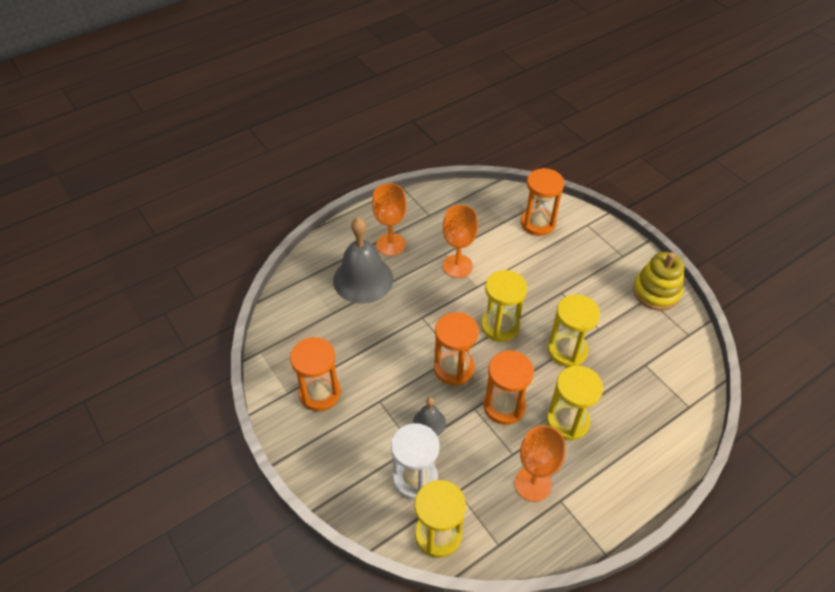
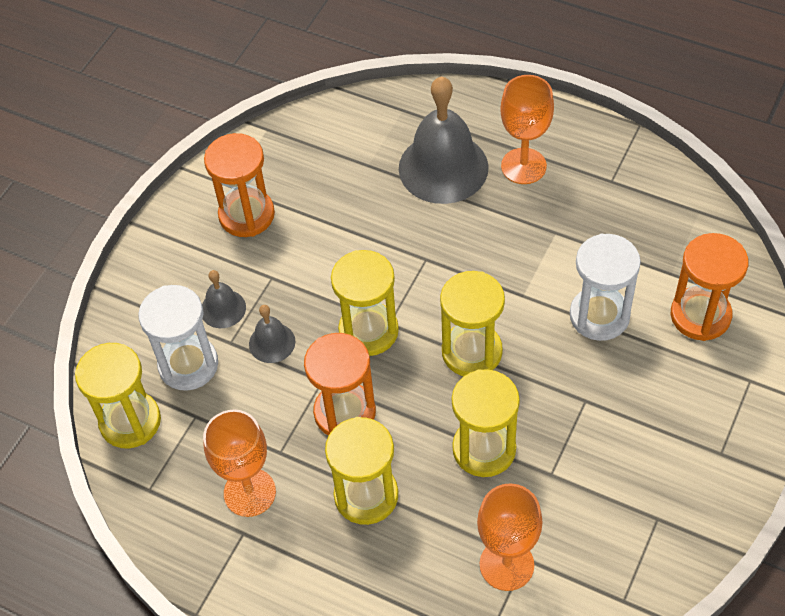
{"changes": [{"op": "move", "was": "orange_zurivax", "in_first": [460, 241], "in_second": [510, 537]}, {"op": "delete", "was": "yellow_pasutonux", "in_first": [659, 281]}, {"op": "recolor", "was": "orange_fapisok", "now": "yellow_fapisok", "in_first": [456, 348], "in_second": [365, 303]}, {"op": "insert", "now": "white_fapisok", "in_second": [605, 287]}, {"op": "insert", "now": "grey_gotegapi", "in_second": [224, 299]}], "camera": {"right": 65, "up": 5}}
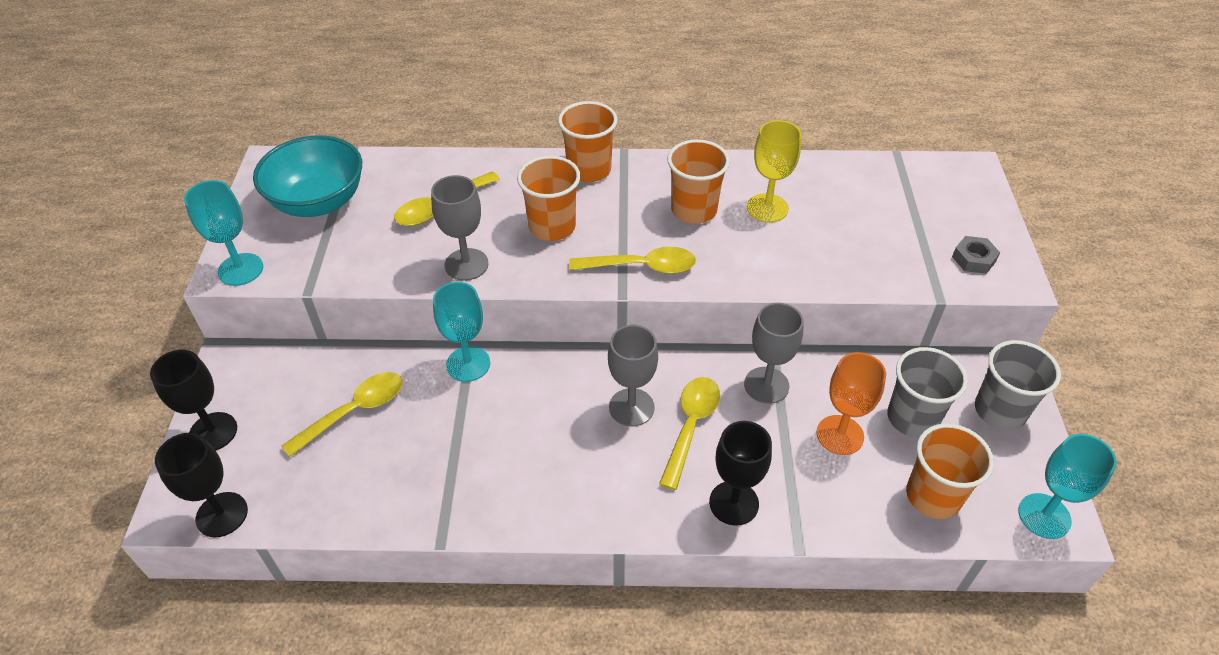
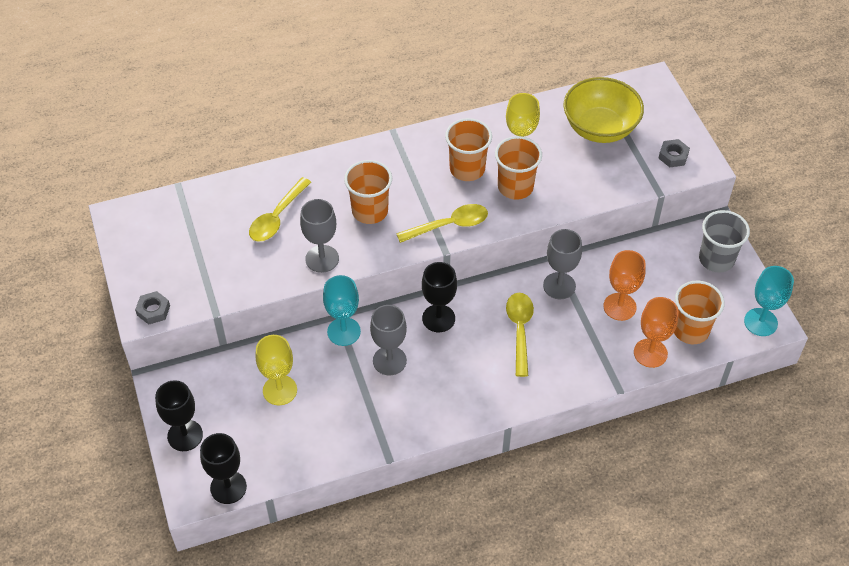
{"changes": [{"op": "move", "was": "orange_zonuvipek", "in_first": [588, 141], "in_second": [518, 168]}, {"op": "delete", "was": "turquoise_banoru", "in_first": [307, 176]}, {"op": "replace", "was": "turquoise_zurivax", "now": "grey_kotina", "in_first": [223, 233], "in_second": [152, 308]}, {"op": "move", "was": "grey_zurivax", "in_first": [633, 376], "in_second": [388, 340]}, {"op": "delete", "was": "grey_zonuvipek", "in_first": [927, 392]}, {"op": "replace", "was": "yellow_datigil", "now": "yellow_zurivax", "in_first": [342, 414], "in_second": [276, 370]}, {"op": "move", "was": "black_zurivax", "in_first": [740, 473], "in_second": [439, 297]}, {"op": "insert", "now": "yellow_banoru", "in_second": [603, 110]}, {"op": "insert", "now": "orange_zurivax", "in_second": [656, 332]}], "camera": {"right": -20, "up": 5}}
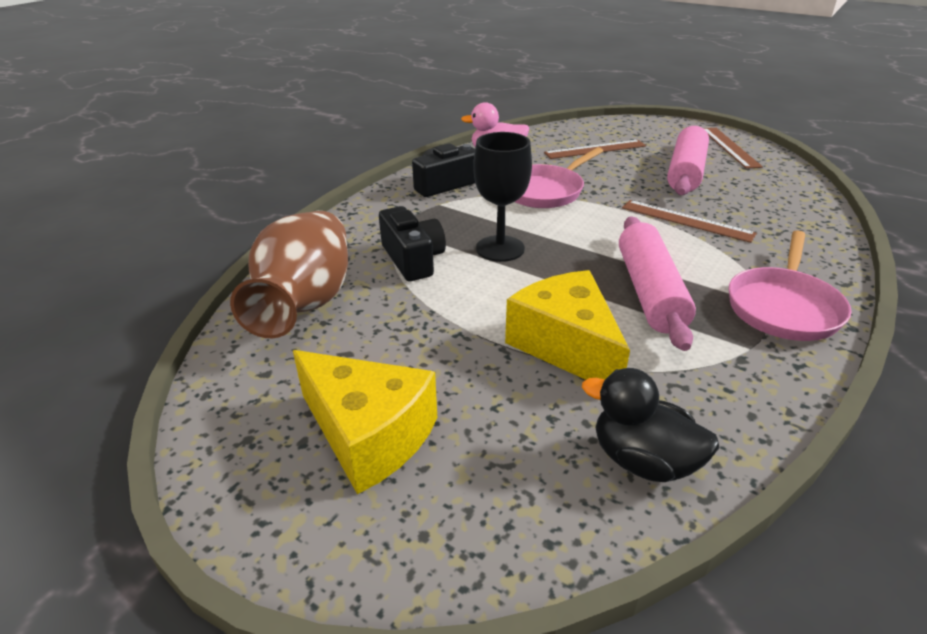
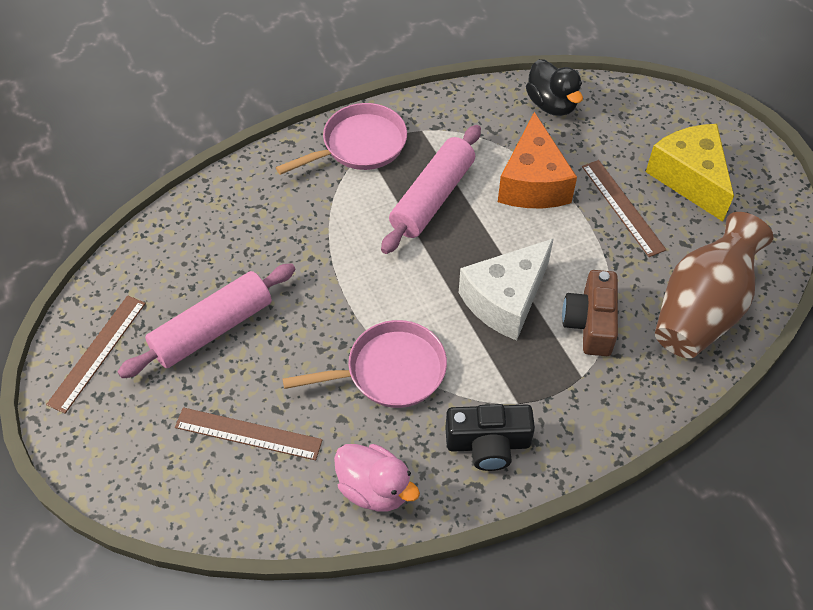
{"changes": [{"op": "replace", "was": "black_zurivax", "now": "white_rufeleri", "in_first": [502, 197], "in_second": [506, 289]}, {"op": "move", "was": "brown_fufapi", "in_first": [689, 221], "in_second": [624, 208]}, {"op": "recolor", "was": "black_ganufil", "now": "brown_ganufil", "in_first": [412, 243], "in_second": [590, 313]}, {"op": "recolor", "was": "yellow_rufeleri", "now": "orange_rufeleri", "in_first": [567, 325], "in_second": [537, 160]}], "camera": {"right": -150, "up": 20}}
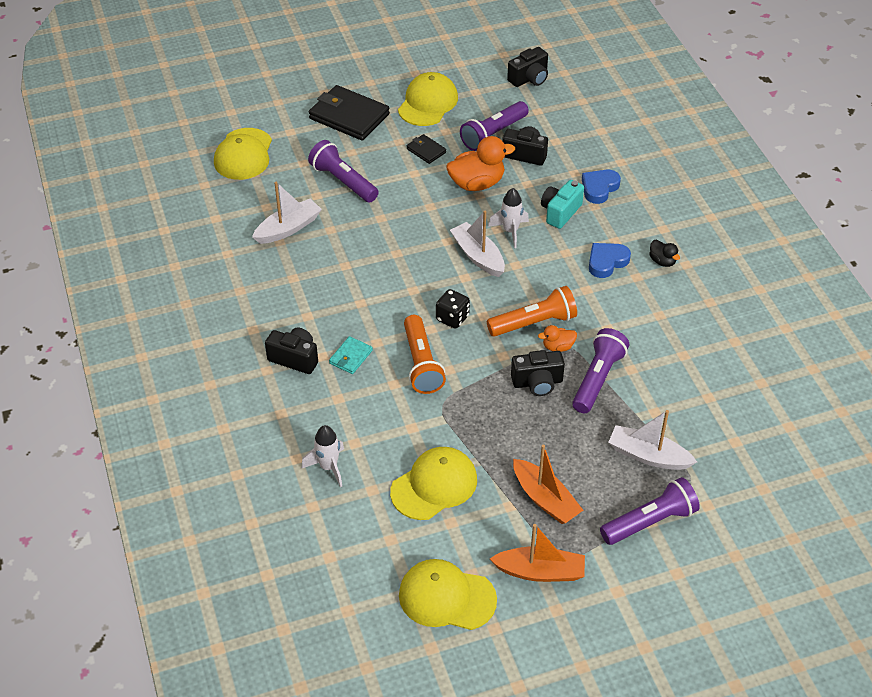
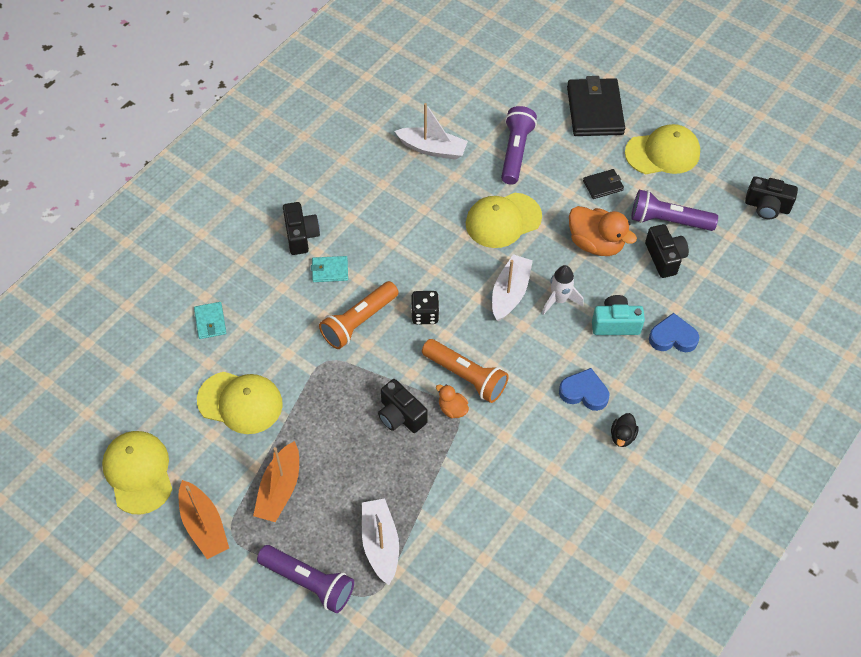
{"changes": [{"op": "move", "was": "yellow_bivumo", "in_first": [243, 154], "in_second": [504, 220]}, {"op": "rotate", "was": "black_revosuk", "in_first": [426, 149], "in_second": [603, 184], "clockwise": 60}, {"op": "delete", "was": "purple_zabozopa", "in_first": [600, 370]}, {"op": "replace", "was": "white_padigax", "now": "turquoise_revosuk", "in_first": [322, 456], "in_second": [210, 320]}], "camera": {"right": 55, "up": 10}}
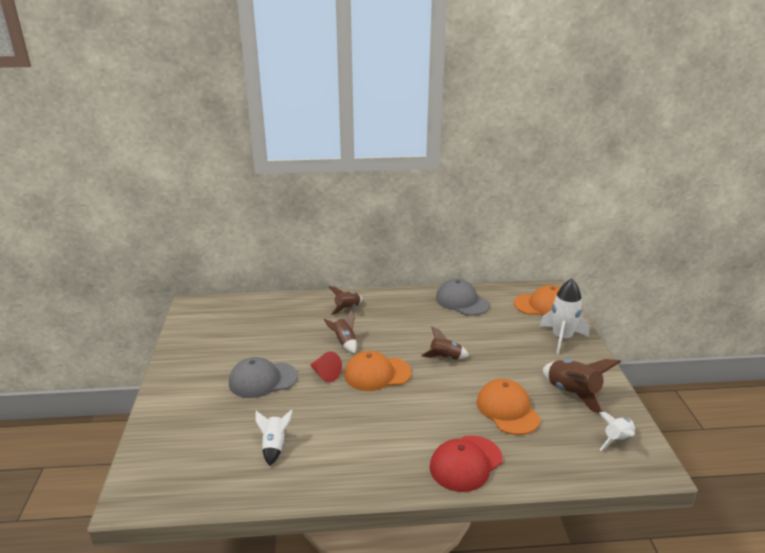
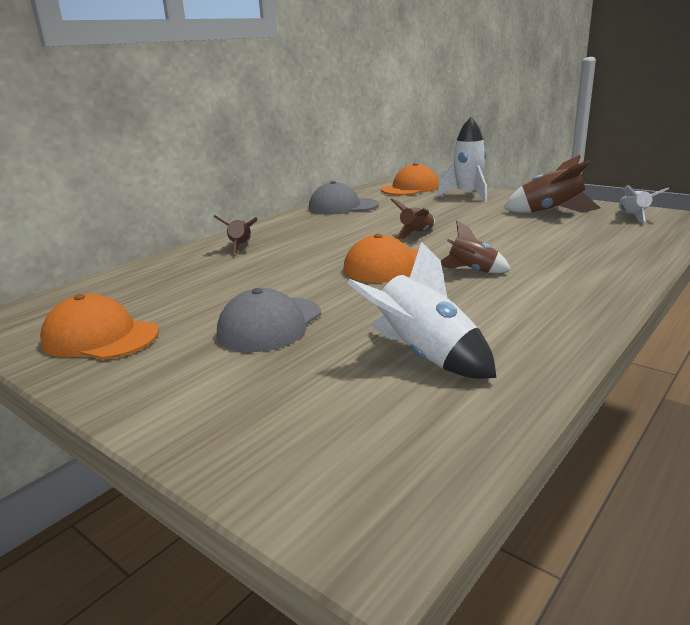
{"changes": [{"op": "move", "was": "brown_padigax", "in_first": [340, 332], "in_second": [476, 247]}, {"op": "delete", "was": "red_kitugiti", "in_first": [326, 367]}, {"op": "move", "was": "orange_bivumo", "in_first": [508, 407], "in_second": [99, 327]}, {"op": "resize", "was": "white_padigax", "in_first": [274, 437], "in_second": [422, 310], "ratio": 1.62}, {"op": "delete", "was": "red_bivumo", "in_first": [466, 463]}], "camera": {"right": -45, "up": -5}}
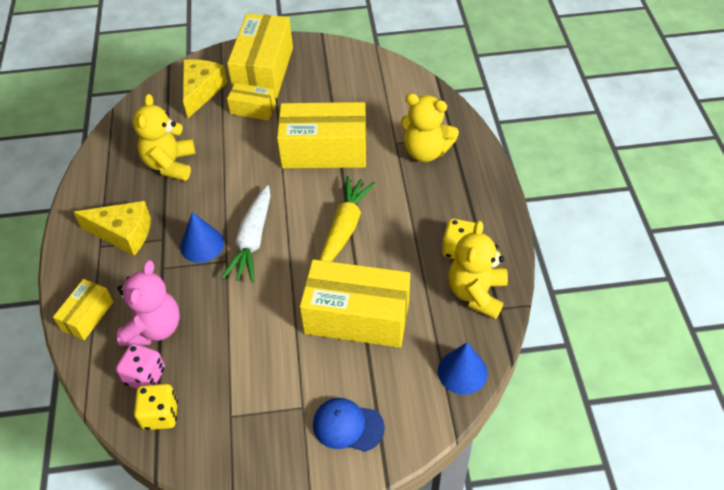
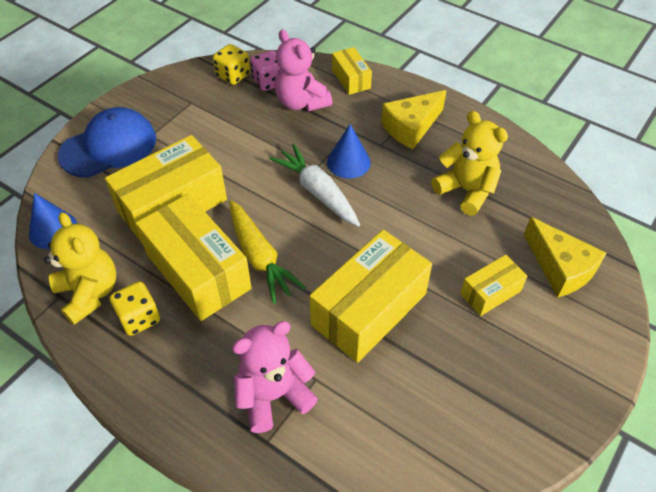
{"changes": [{"op": "move", "was": "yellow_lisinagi", "in_first": [260, 56], "in_second": [194, 257]}, {"op": "recolor", "was": "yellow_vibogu", "now": "pink_vibogu", "in_first": [430, 127], "in_second": [275, 377]}, {"op": "resize", "was": "blue_bivumo", "in_first": [349, 425], "in_second": [107, 142], "ratio": 1.62}], "camera": {"right": 130, "up": 0}}
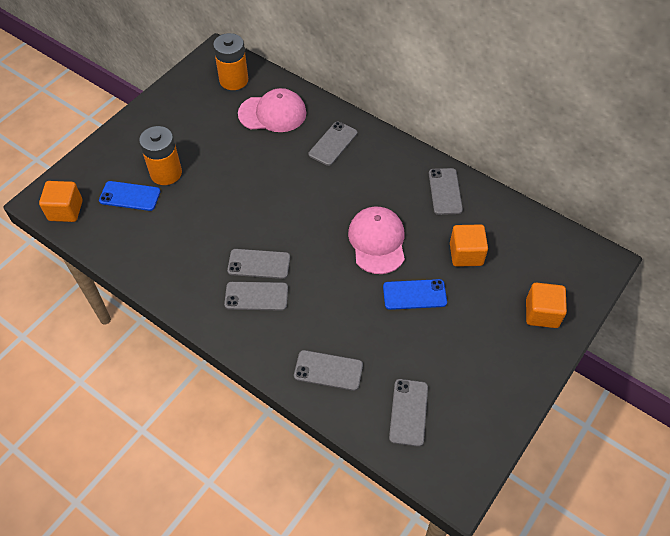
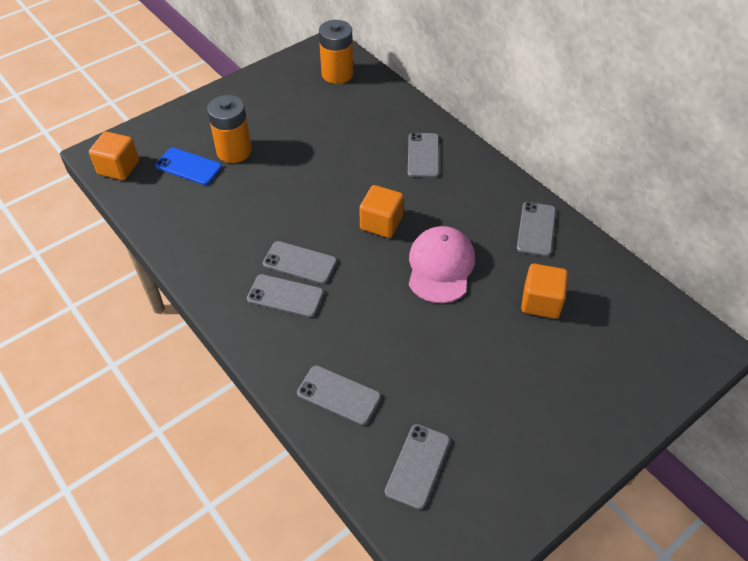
{"changes": [{"op": "delete", "was": "pink_bivumo", "in_first": [272, 110]}, {"op": "rotate", "was": "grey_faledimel", "in_first": [333, 144], "in_second": [423, 155], "clockwise": -45}, {"op": "delete", "was": "blue_faledimel", "in_first": [415, 294]}, {"op": "move", "was": "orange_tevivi", "in_first": [546, 305], "in_second": [381, 211]}], "camera": {"right": 15, "up": -5}}
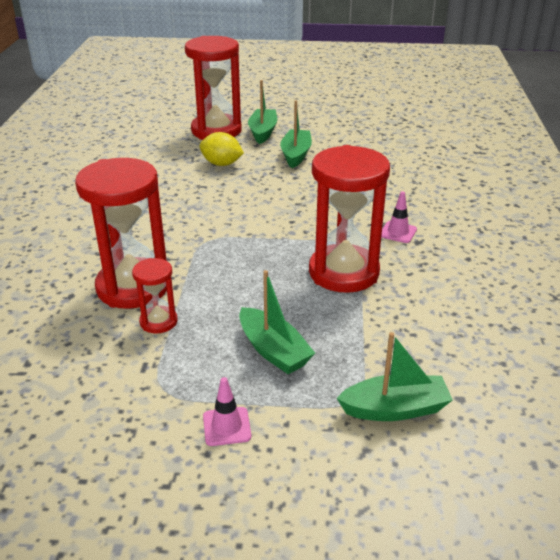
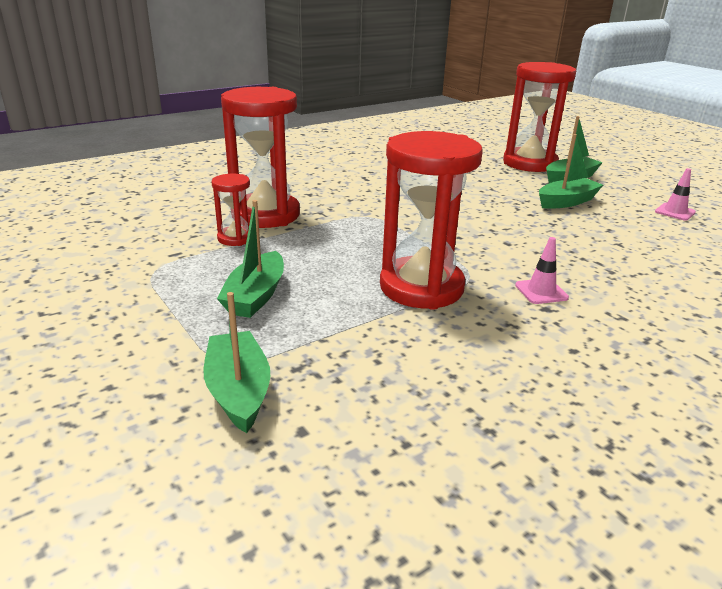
{"changes": [{"op": "delete", "was": "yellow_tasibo", "in_first": [222, 149]}, {"op": "rotate", "was": "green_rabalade", "in_first": [395, 376], "in_second": [237, 362], "clockwise": -150}, {"op": "move", "was": "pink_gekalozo", "in_first": [227, 411], "in_second": [675, 194]}], "camera": {"right": 50, "up": -5}}
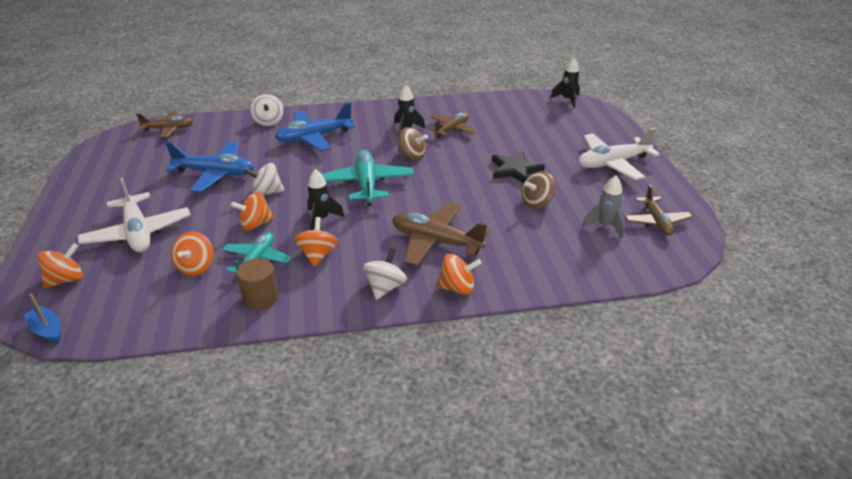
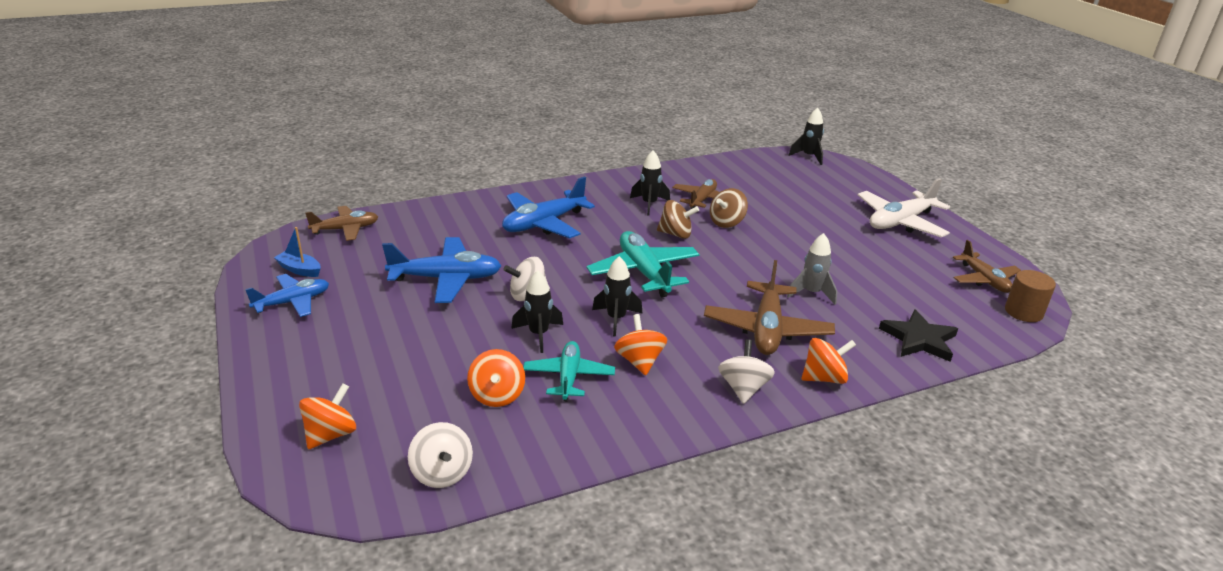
{"changes": [{"op": "move", "was": "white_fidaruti", "in_first": [266, 110], "in_second": [440, 455]}, {"op": "move", "was": "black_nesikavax", "in_first": [518, 167], "in_second": [918, 335]}, {"op": "move", "was": "brown_fidaruti", "in_first": [539, 190], "in_second": [729, 208]}, {"op": "move", "was": "grey_padigax", "in_first": [603, 206], "in_second": [812, 269]}, {"op": "delete", "was": "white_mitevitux", "in_first": [134, 215]}, {"op": "replace", "was": "orange_fidaruti", "now": "black_padigax", "in_first": [252, 211], "in_second": [537, 311]}, {"op": "rotate", "was": "brown_mitevitux", "in_first": [440, 234], "in_second": [769, 307], "clockwise": -90}, {"op": "move", "was": "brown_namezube", "in_first": [258, 284], "in_second": [1030, 296]}, {"op": "move", "was": "blue_rabalade", "in_first": [42, 318], "in_second": [297, 252]}, {"op": "insert", "now": "blue_mitevitux", "in_second": [287, 295]}], "camera": {"right": -15, "up": -5}}
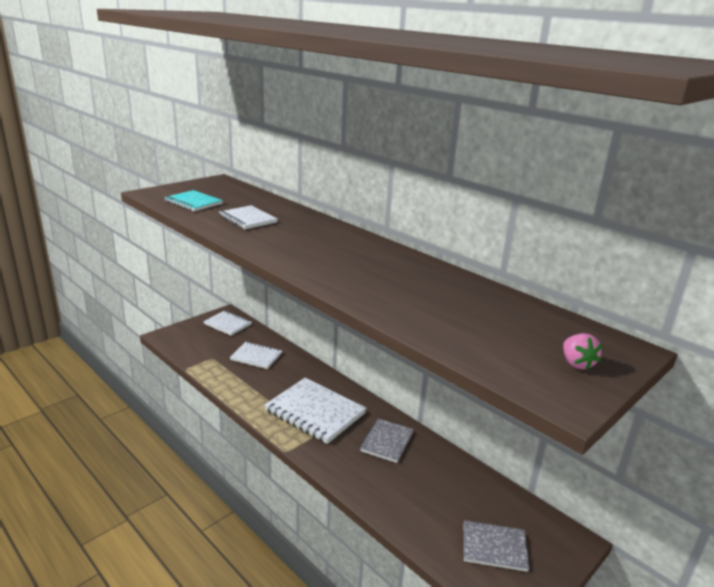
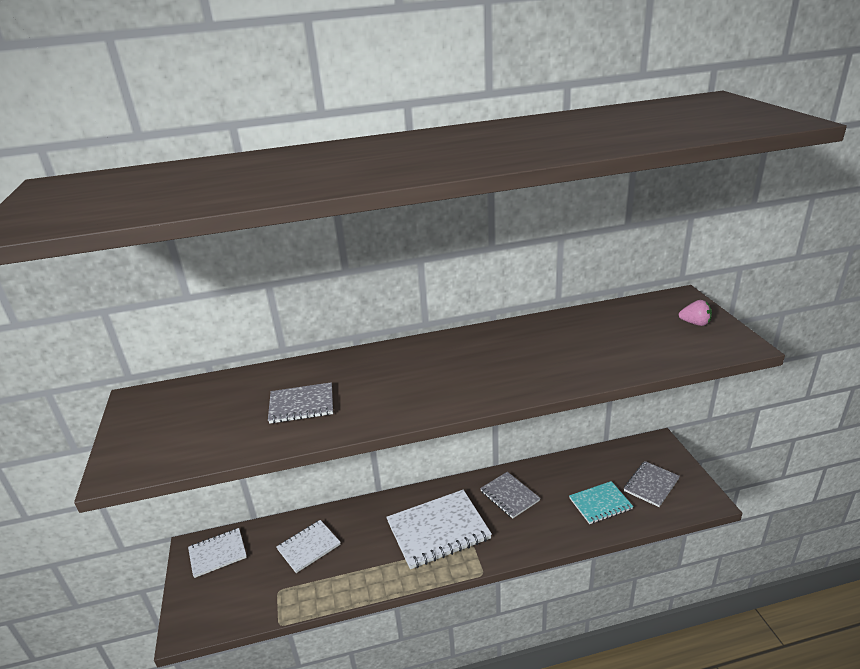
{"changes": [{"op": "move", "was": "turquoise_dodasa", "in_first": [193, 200], "in_second": [601, 502]}, {"op": "recolor", "was": "white_dodasa", "now": "grey_dodasa", "in_first": [248, 217], "in_second": [300, 403]}], "camera": {"right": -55, "up": 5}}
